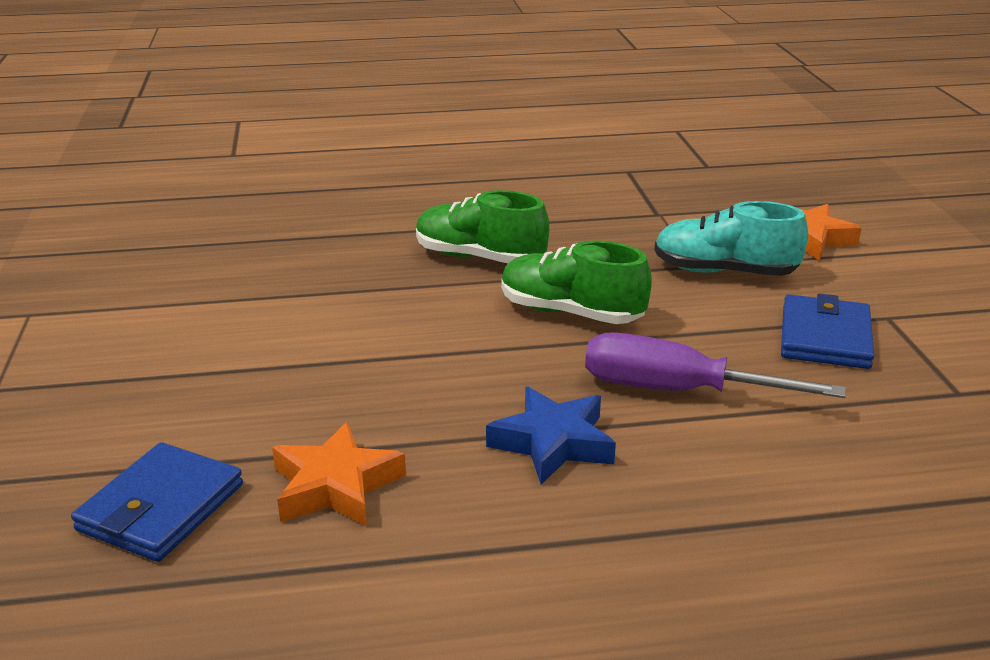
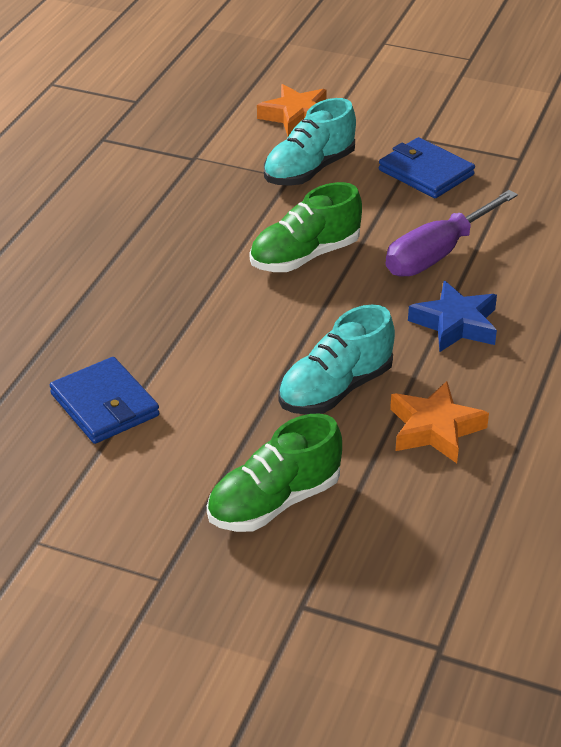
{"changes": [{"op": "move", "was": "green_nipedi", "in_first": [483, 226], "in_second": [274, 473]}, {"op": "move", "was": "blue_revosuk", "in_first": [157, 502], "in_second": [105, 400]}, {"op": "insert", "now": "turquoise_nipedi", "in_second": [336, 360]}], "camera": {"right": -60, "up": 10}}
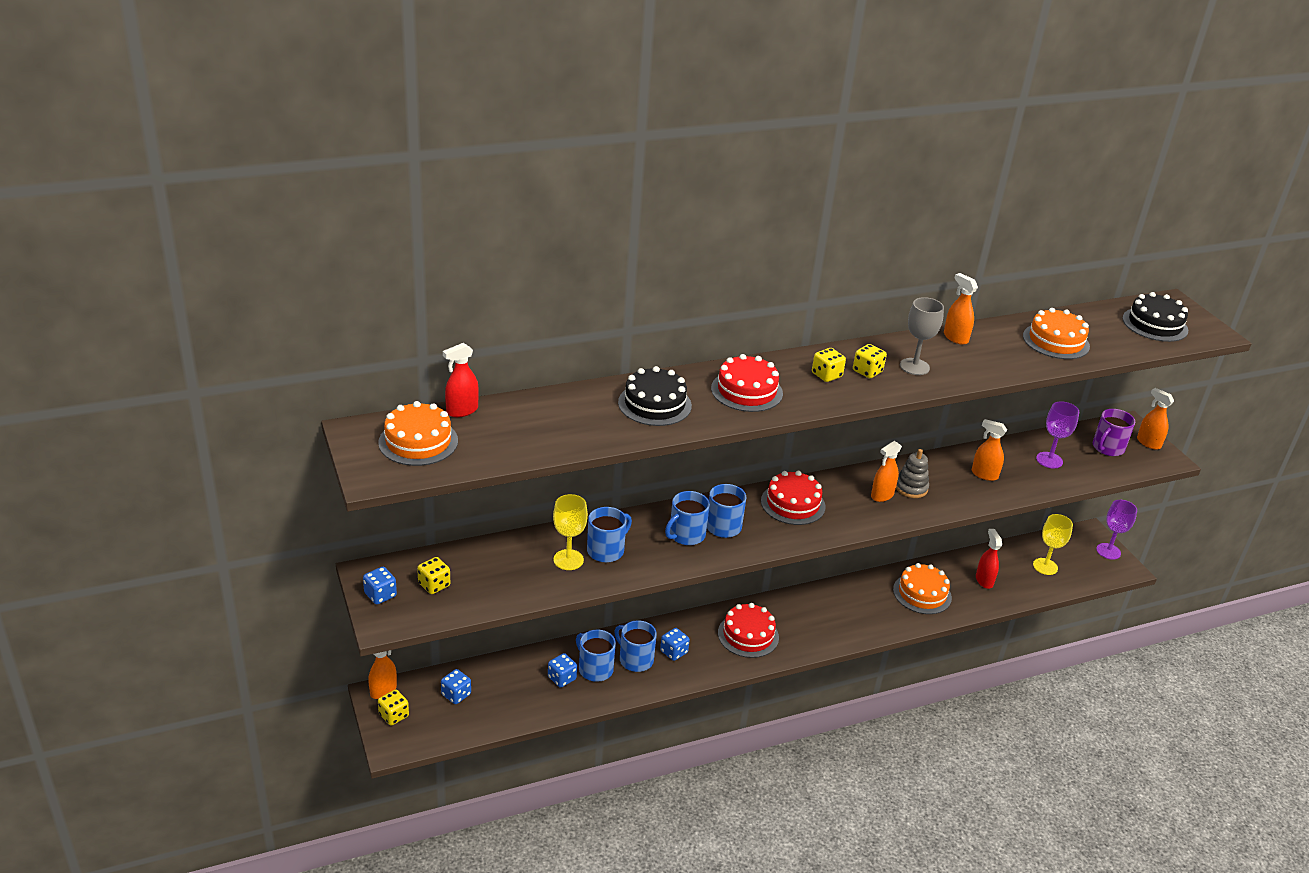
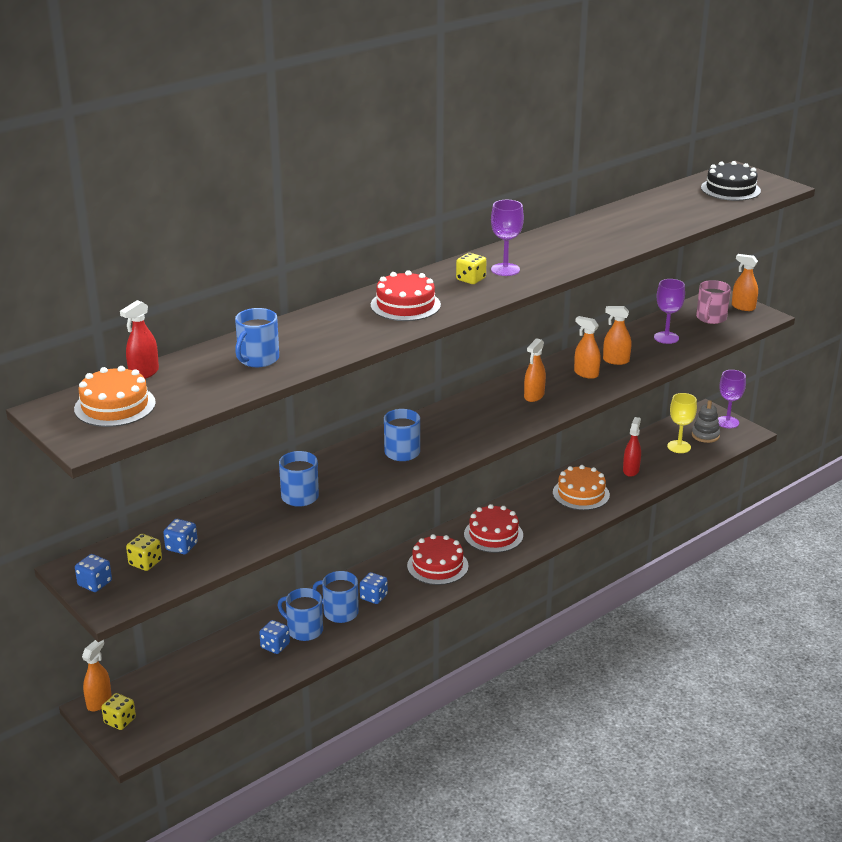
{"changes": [{"op": "move", "was": "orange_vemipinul", "in_first": [961, 309], "in_second": [587, 347]}, {"op": "delete", "was": "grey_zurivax", "in_first": [922, 336]}, {"op": "delete", "was": "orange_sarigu", "in_first": [1056, 333]}, {"op": "replace", "was": "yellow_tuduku", "now": "purple_zurivax", "in_first": [870, 361], "in_second": [507, 238]}, {"op": "delete", "was": "black_sarigu", "in_first": [655, 396]}, {"op": "recolor", "was": "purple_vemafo", "now": "pink_vemafo", "in_first": [1113, 432], "in_second": [713, 302]}, {"op": "move", "was": "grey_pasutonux", "in_first": [912, 473], "in_second": [706, 421]}, {"op": "move", "was": "red_sarigu", "in_first": [793, 498], "in_second": [493, 528]}, {"op": "move", "was": "blue_vemafo", "in_first": [687, 518], "in_second": [257, 337]}, {"op": "delete", "was": "yellow_zurivax", "in_first": [570, 532]}, {"op": "rotate", "was": "red_vemipinul", "in_first": [989, 559], "in_second": [632, 447], "clockwise": 45}, {"op": "move", "was": "blue_tuduku", "in_first": [456, 686], "in_second": [180, 536]}], "camera": {"right": -15, "up": -5}}
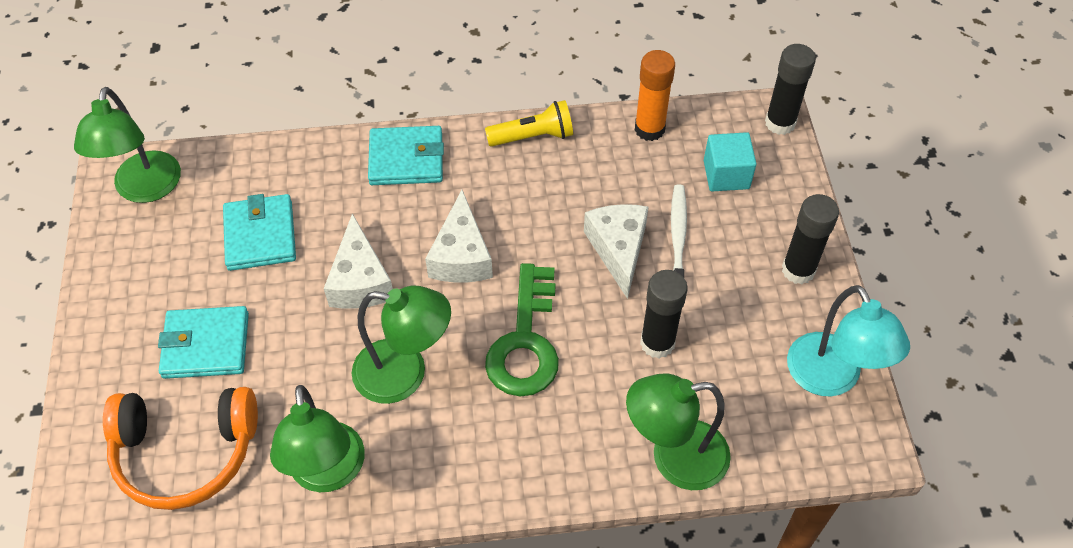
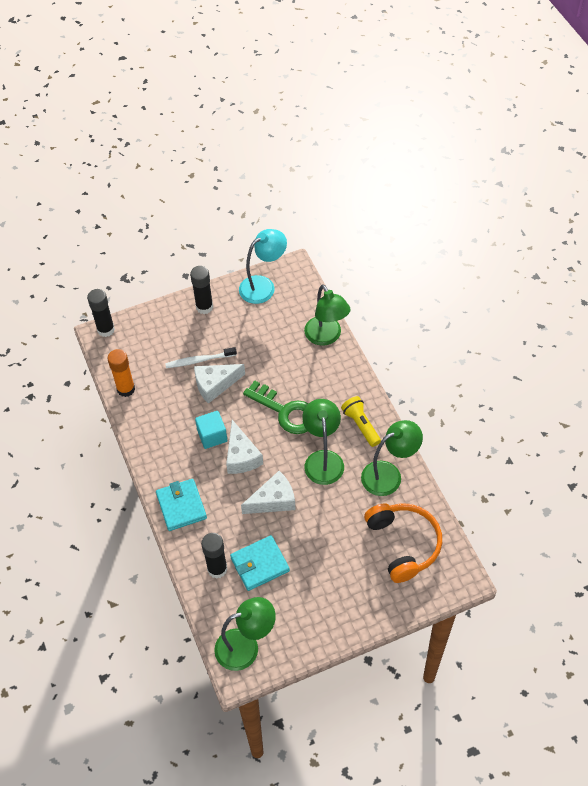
{"changes": [{"op": "move", "was": "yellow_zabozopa", "in_first": [529, 123], "in_second": [361, 421]}, {"op": "move", "was": "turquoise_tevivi", "in_first": [730, 161], "in_second": [211, 430]}, {"op": "rotate", "was": "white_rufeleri", "in_first": [459, 236], "in_second": [244, 447], "clockwise": 90}, {"op": "rotate", "was": "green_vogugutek", "in_first": [522, 329], "in_second": [275, 407], "clockwise": 45}, {"op": "move", "was": "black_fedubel", "in_first": [664, 314], "in_second": [214, 556]}, {"op": "delete", "was": "turquoise_revosuk", "in_first": [203, 342]}], "camera": {"right": -105, "up": 0}}
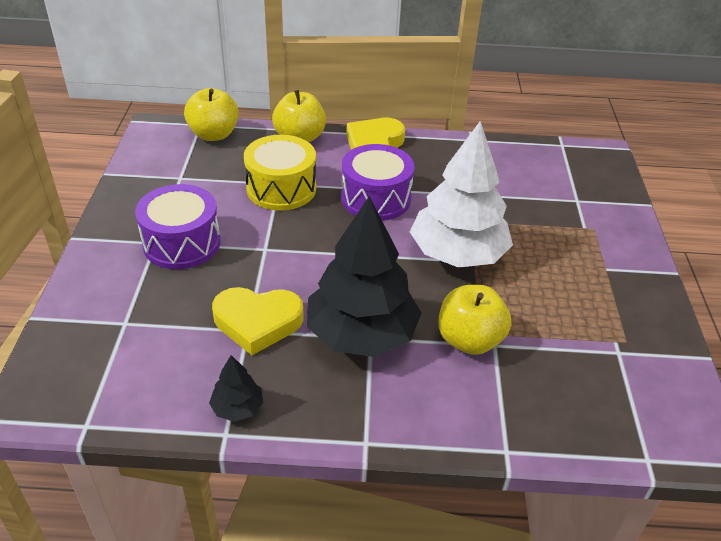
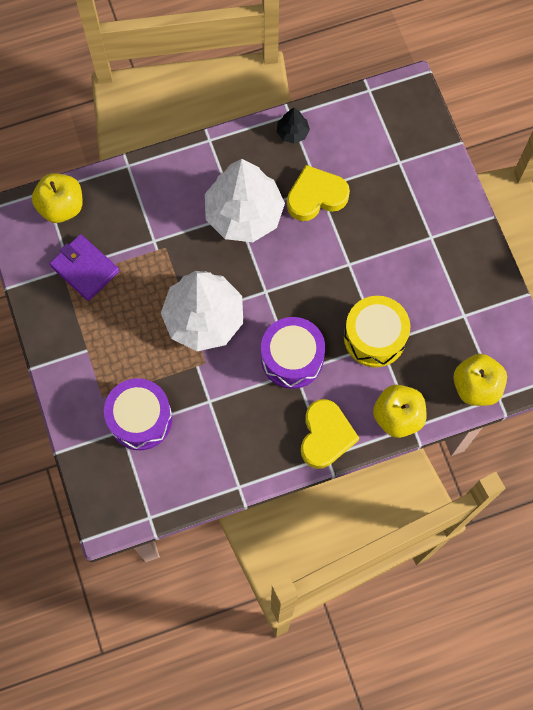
{"changes": [{"op": "move", "was": "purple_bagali", "in_first": [177, 226], "in_second": [138, 414]}, {"op": "recolor", "was": "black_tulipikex", "now": "white_tulipikex", "in_first": [364, 276], "in_second": [245, 200]}, {"op": "move", "was": "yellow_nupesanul", "in_first": [474, 320], "in_second": [57, 198]}, {"op": "insert", "now": "purple_revosuk", "in_second": [84, 267]}], "camera": {"right": 160, "up": 30}}
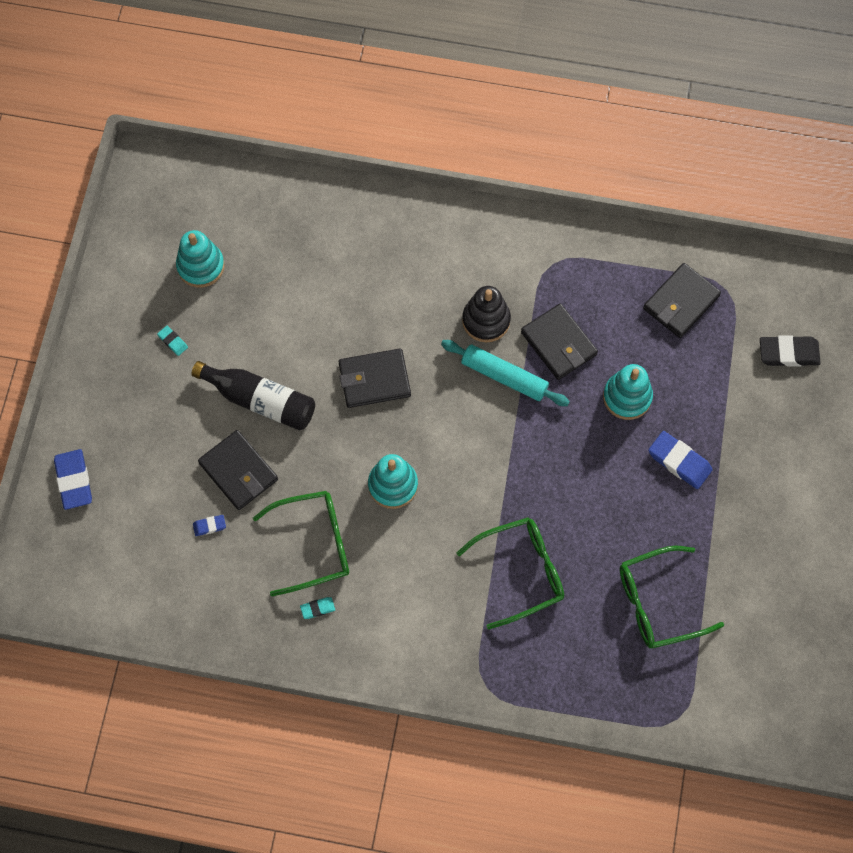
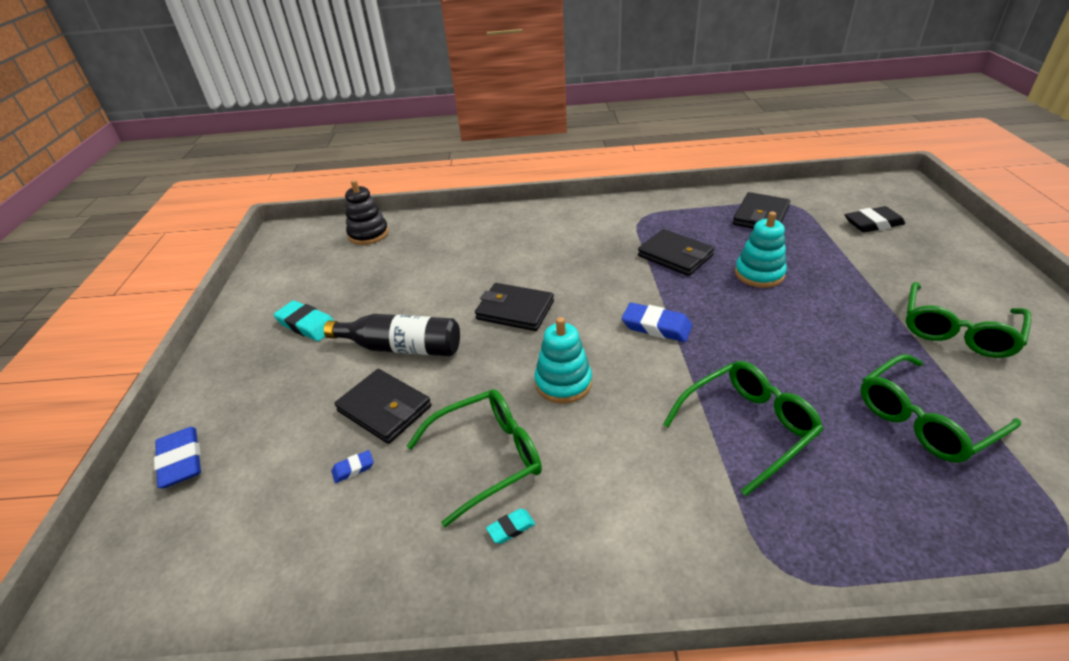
{"changes": [{"op": "delete", "was": "turquoise_pasutonux", "in_first": [200, 259]}, {"op": "move", "was": "black_pasutonux", "in_first": [486, 314], "in_second": [367, 212]}, {"op": "resize", "was": "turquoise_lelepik", "in_first": [172, 341], "in_second": [303, 320], "ratio": 1.96}, {"op": "delete", "was": "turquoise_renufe", "in_first": [505, 373]}, {"op": "rotate", "was": "black_revosuk", "in_first": [375, 378], "in_second": [514, 307], "clockwise": 45}, {"op": "move", "was": "blue_lelepik", "in_first": [680, 460], "in_second": [657, 322]}, {"op": "insert", "now": "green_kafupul", "in_second": [968, 320]}], "camera": {"right": -10, "up": -30}}
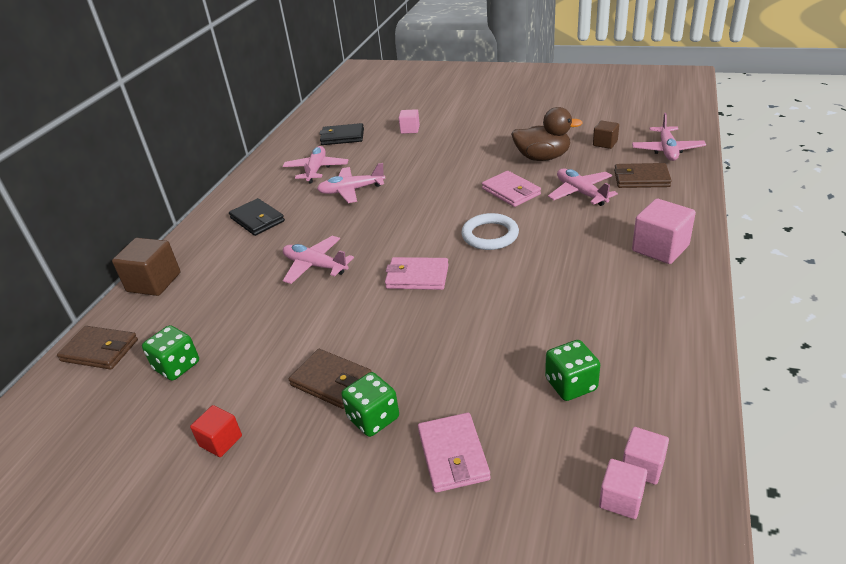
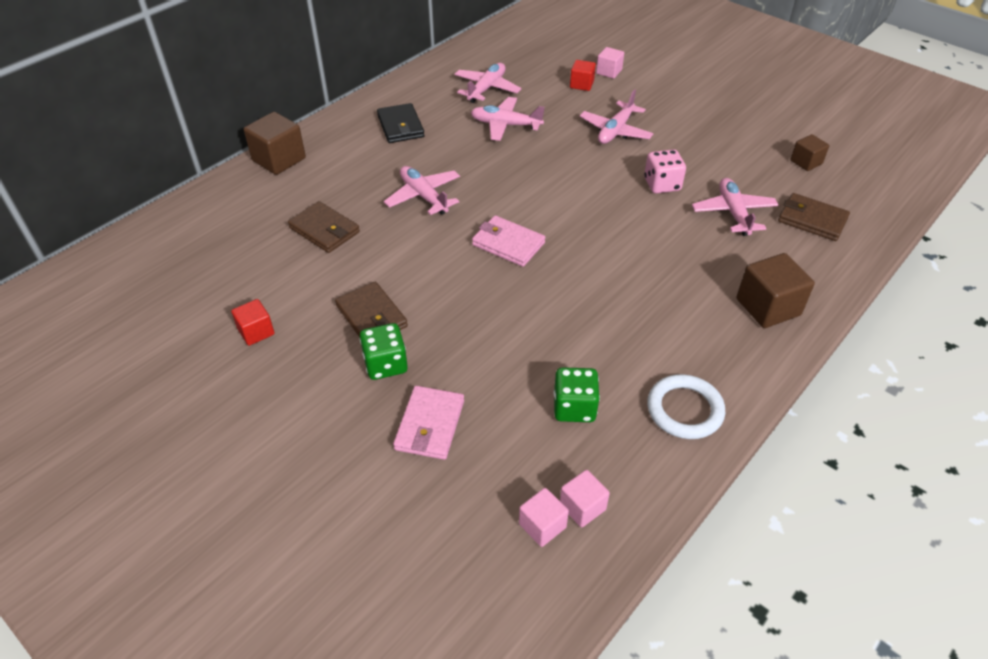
{"changes": [{"op": "delete", "was": "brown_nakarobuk", "in_first": [547, 134]}, {"op": "move", "was": "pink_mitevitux", "in_first": [669, 137], "in_second": [617, 116]}, {"op": "delete", "was": "black_revosuk", "in_first": [342, 134]}, {"op": "replace", "was": "pink_revosuk", "now": "pink_tuduku", "in_first": [511, 189], "in_second": [665, 171]}, {"op": "recolor", "was": "pink_tevivi", "now": "brown_tevivi", "in_first": [664, 231], "in_second": [776, 290]}, {"op": "move", "was": "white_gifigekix", "in_first": [490, 231], "in_second": [686, 406]}, {"op": "delete", "was": "green_tuduku", "in_first": [170, 353]}, {"op": "move", "was": "brown_revosuk", "in_first": [97, 348], "in_second": [324, 227]}, {"op": "insert", "now": "red_tevivi", "in_second": [583, 75]}], "camera": {"right": 20, "up": 10}}
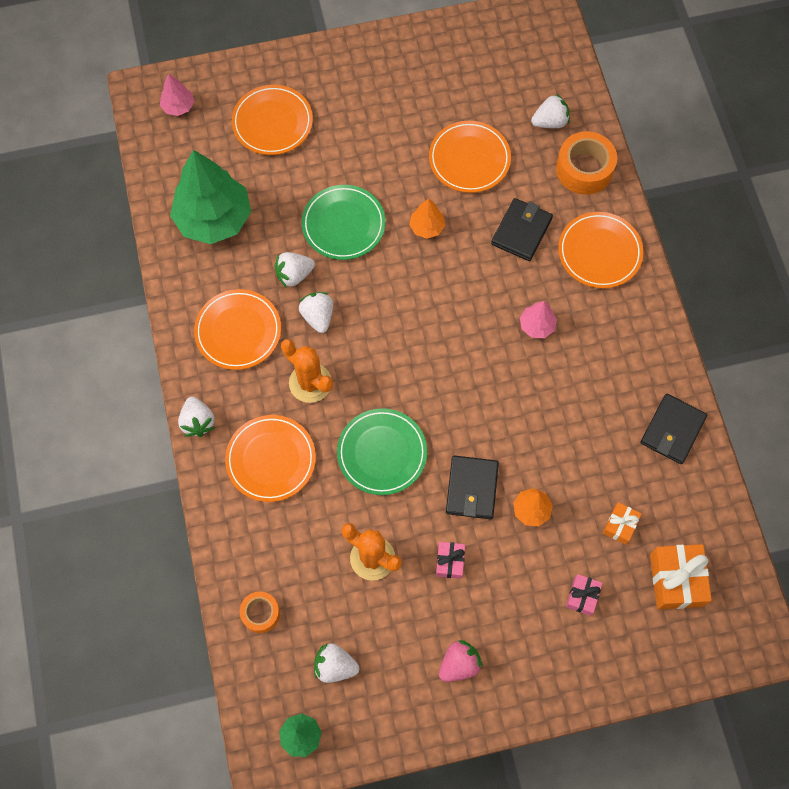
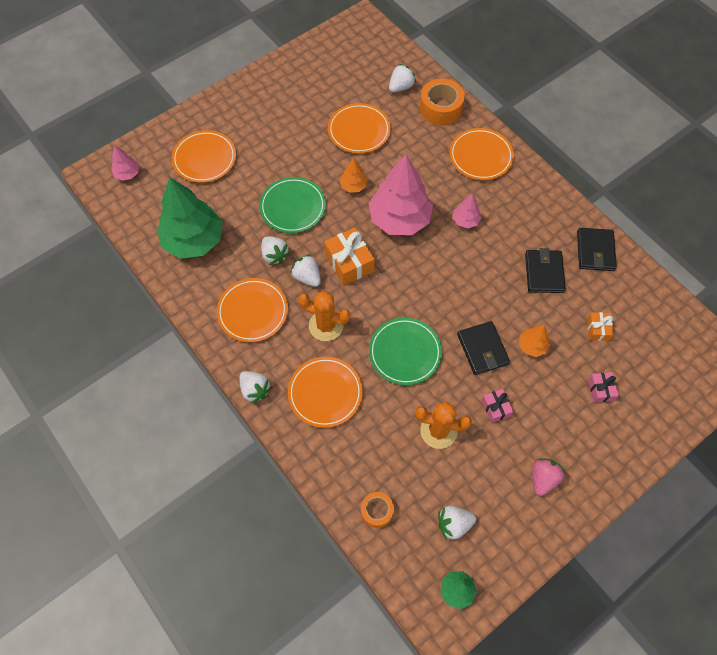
{"changes": [{"op": "move", "was": "black_revosuk", "in_first": [522, 229], "in_second": [545, 270]}, {"op": "rotate", "was": "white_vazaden", "in_first": [295, 270], "in_second": [275, 250], "clockwise": -75}, {"op": "move", "was": "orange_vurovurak", "in_first": [681, 576], "in_second": [349, 256]}, {"op": "insert", "now": "pink_tulipikex", "in_second": [401, 194]}], "camera": {"right": -25, "up": -5}}
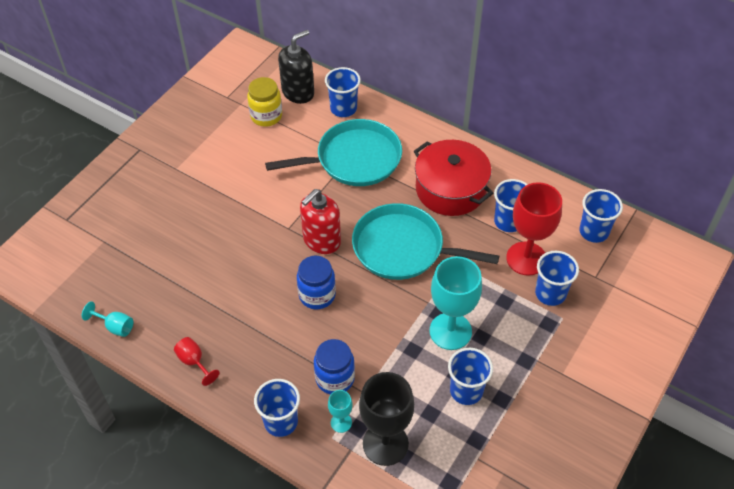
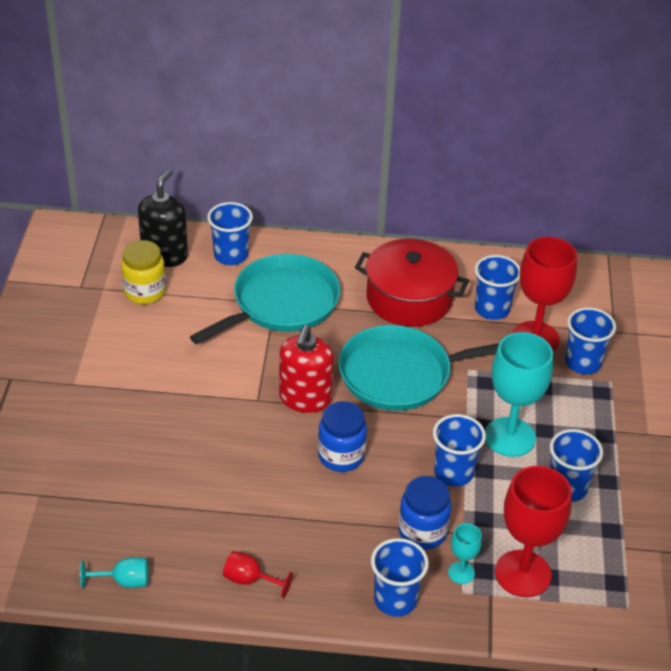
{"changes": [{"op": "move", "was": "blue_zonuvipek", "in_first": [601, 216], "in_second": [459, 450]}, {"op": "recolor", "was": "black_zurivax", "now": "red_zurivax", "in_first": [386, 419], "in_second": [533, 531]}], "camera": {"right": -30, "up": -10}}
